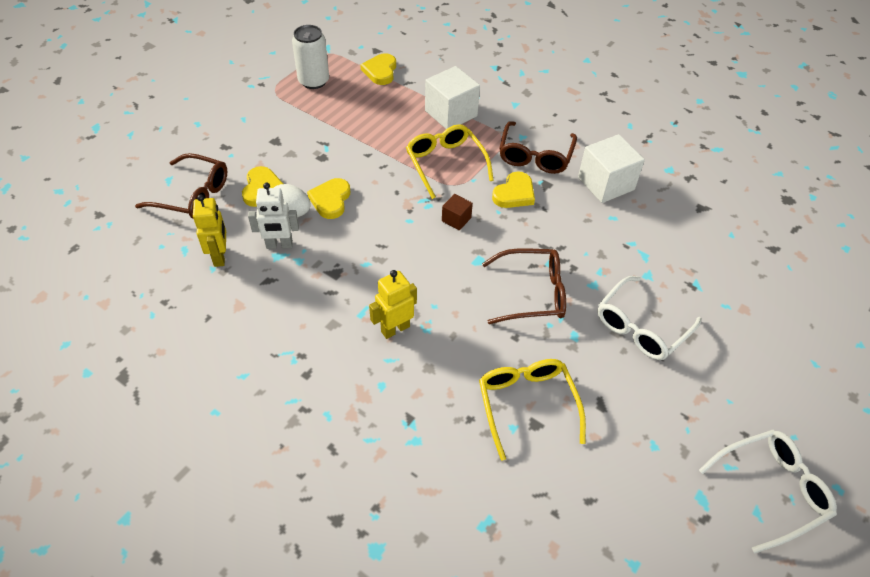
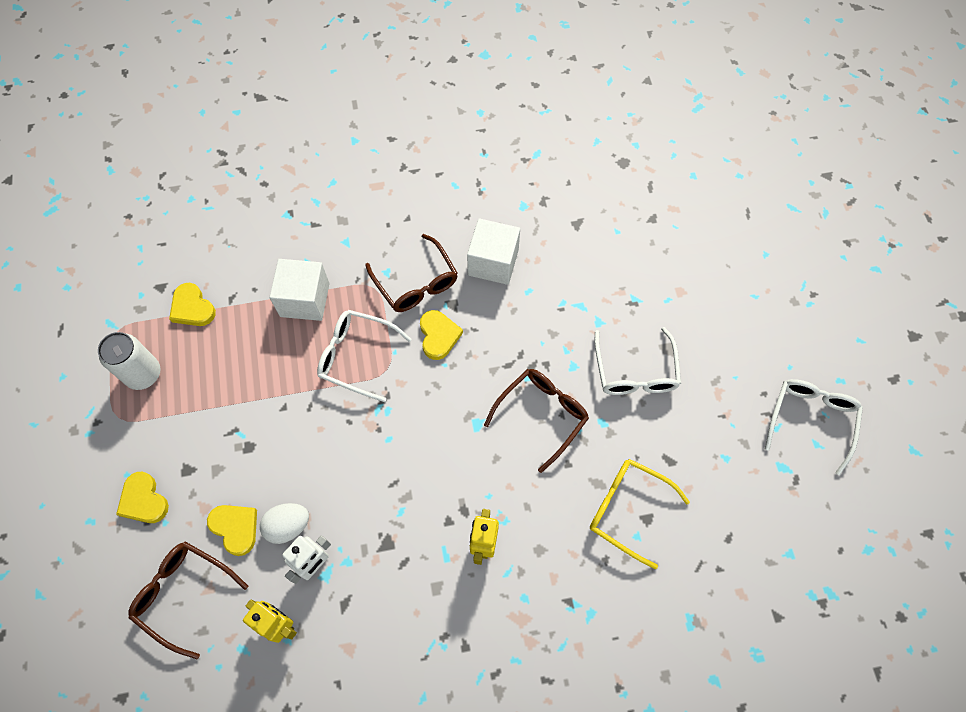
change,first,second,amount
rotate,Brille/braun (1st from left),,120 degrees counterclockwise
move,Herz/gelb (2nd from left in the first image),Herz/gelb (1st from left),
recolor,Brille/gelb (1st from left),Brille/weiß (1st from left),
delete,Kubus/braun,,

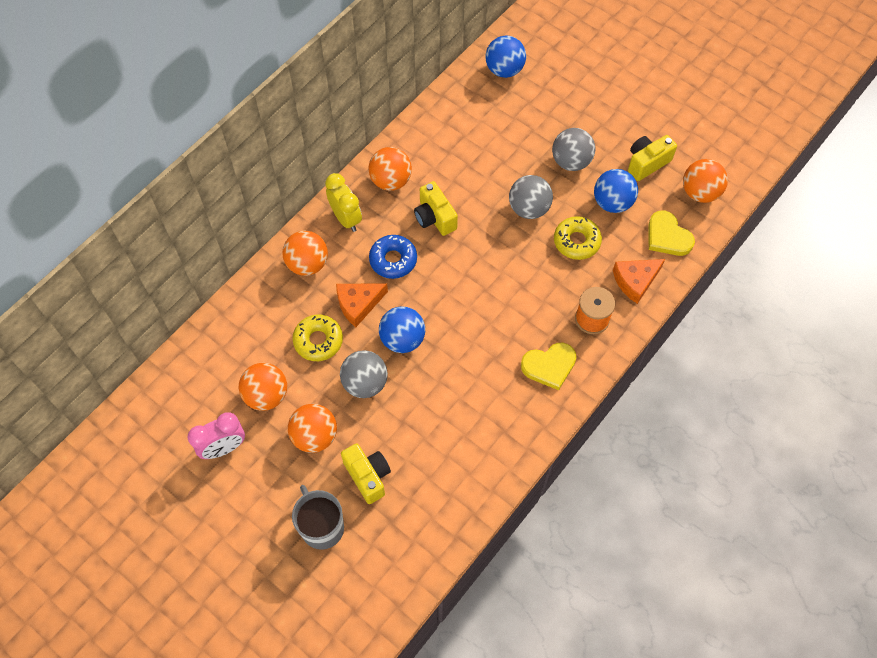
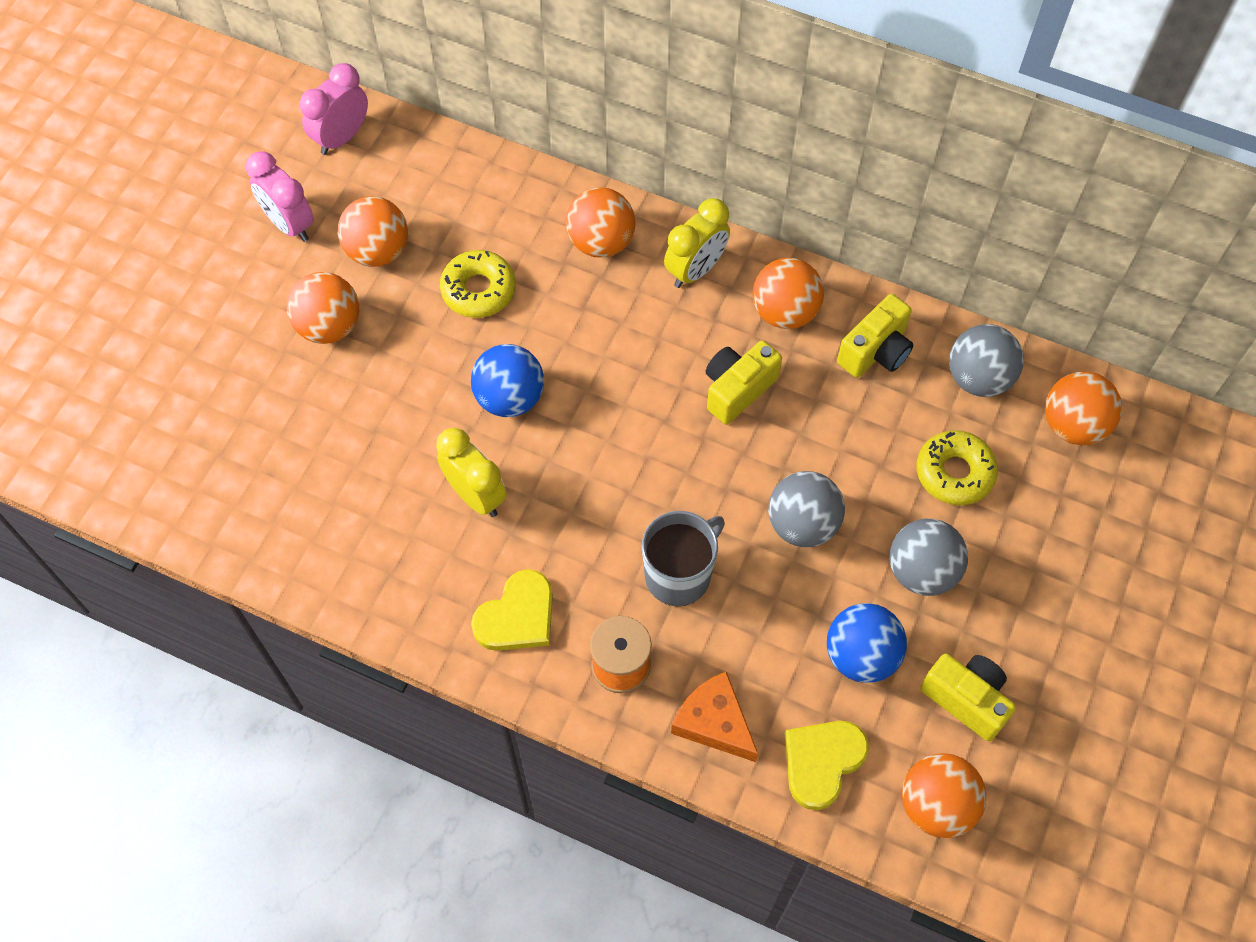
change,first,second,amount
move,Tasse/grau,,
delete,Käse/orange (1st from left),,
move,Ball/grau (1st from left in the first image),Ball/grau (3rd from left),
move,Kamera/gelb (1st from left in the first image),Kamera/gelb (2nd from left),
delete,Donut/blau,,
recolor,Ball/blau (2nd from left),Ball/orange (6th from left),
rotate,Herz/gelb (1st from left),,105 degrees counterclockwise
move,Donut/gelb (2nd from left),,
insert,,Wecker/rosa (2nd from left),
insert,,Wecker/gelb (1st from left),

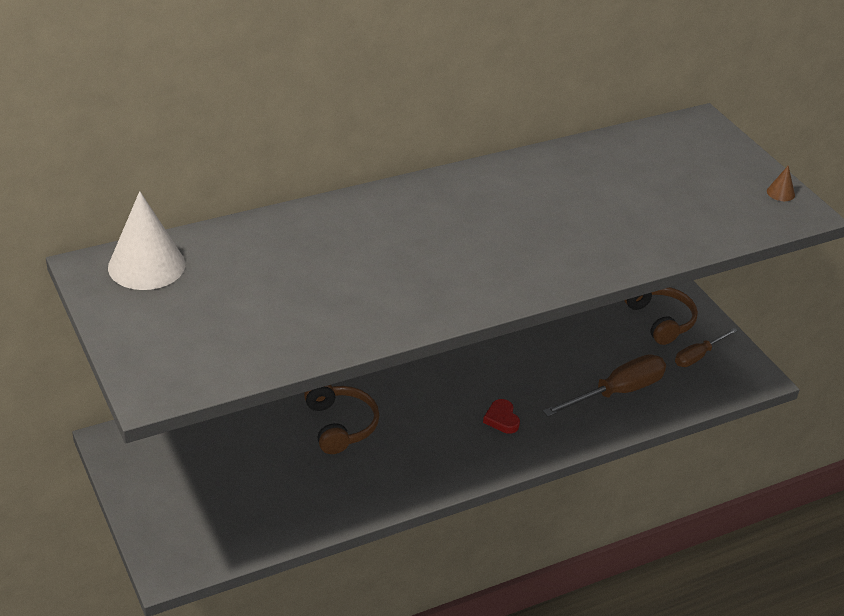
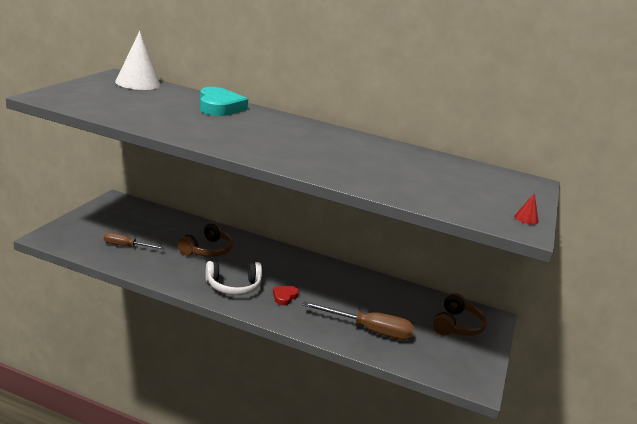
change,first,second,amount
move,Schraubenzieher/braun (2nd from left in the first image),Schraubenzieher/braun (1st from left),
recolor,Kegel/braun,Kegel/rot,
insert,,Herz/türkis,
insert,,Kopfhörer/weiß,

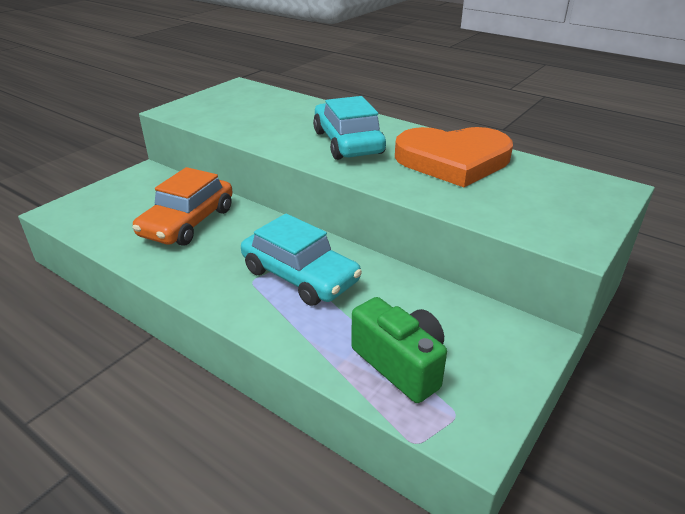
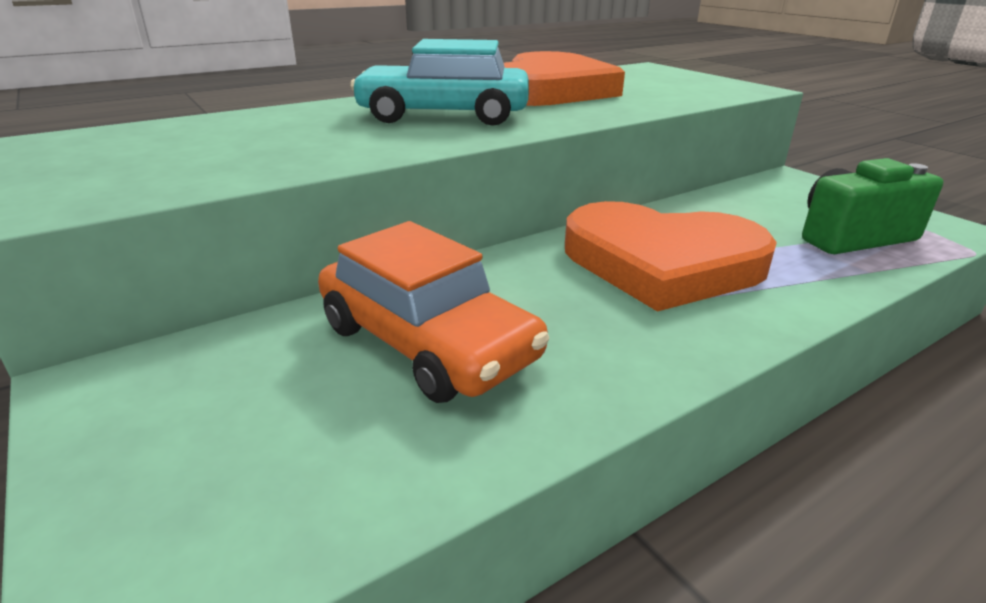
change,first,second,amount
replace,Auto/türkis (1st from left),Herz/orange (2nd from left),

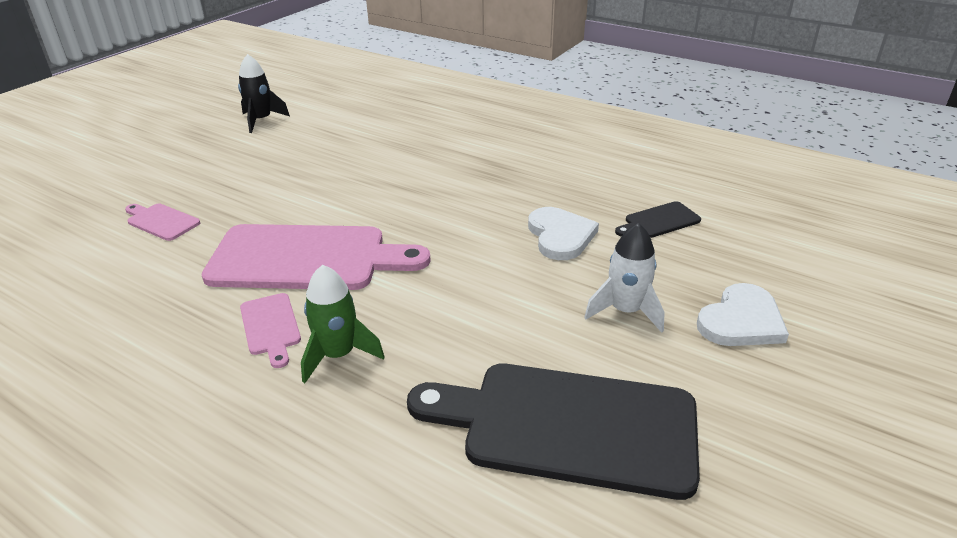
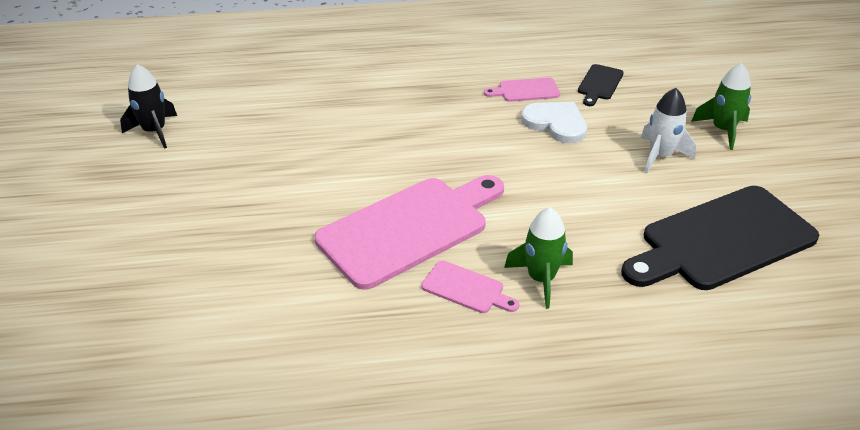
change,first,second,amount
move,Schneidebrett/rosa (1st from left in the first image),Schneidebrett/rosa (3rd from left),
replace,Herz/weiß (2nd from left),Rakete/grün (2nd from left),

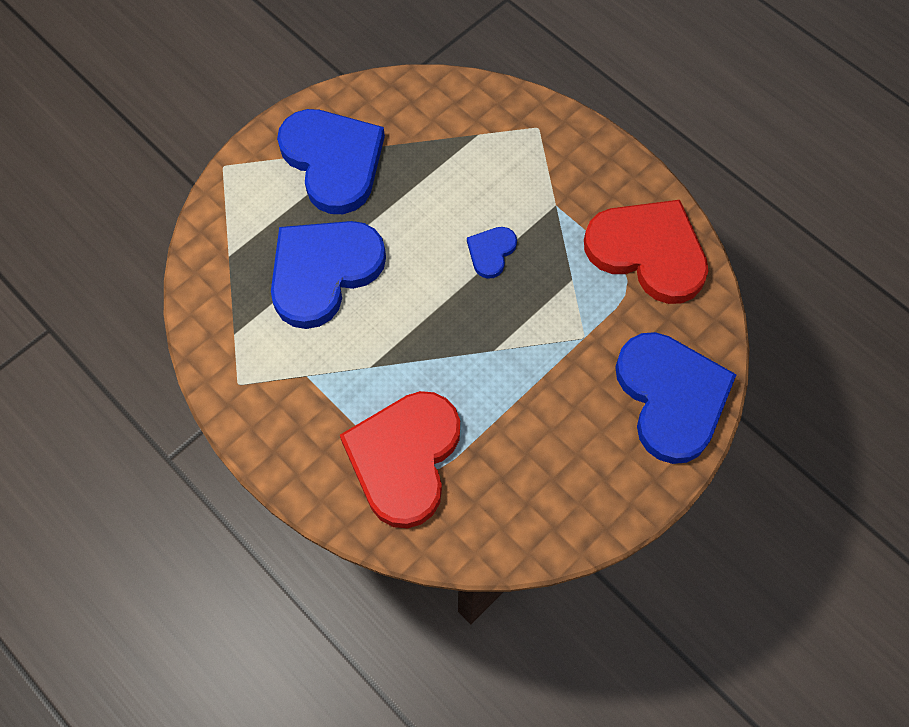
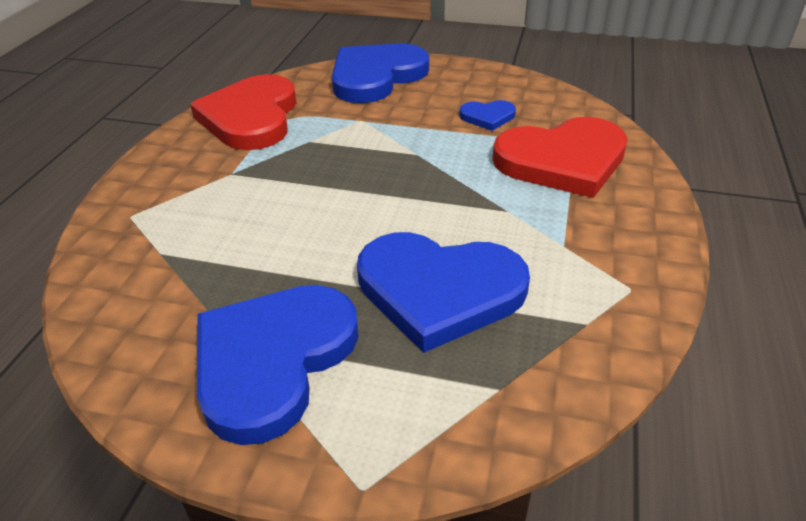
change,first,second,amount
move,Herz/blau (3rd from left in the first image),Herz/blau (4th from left),

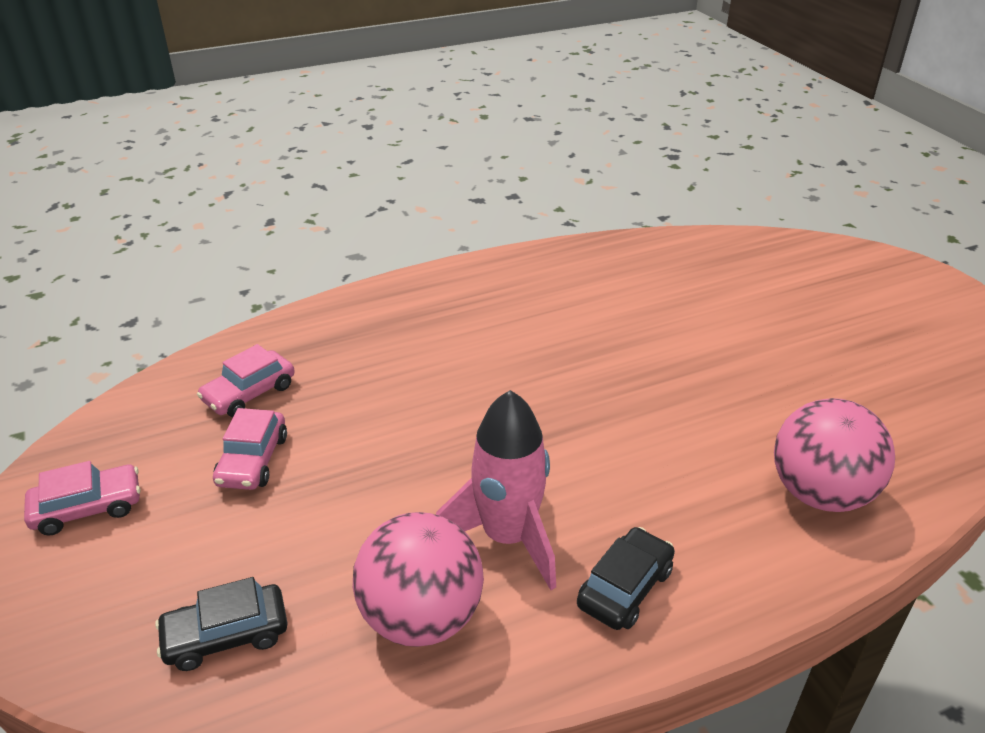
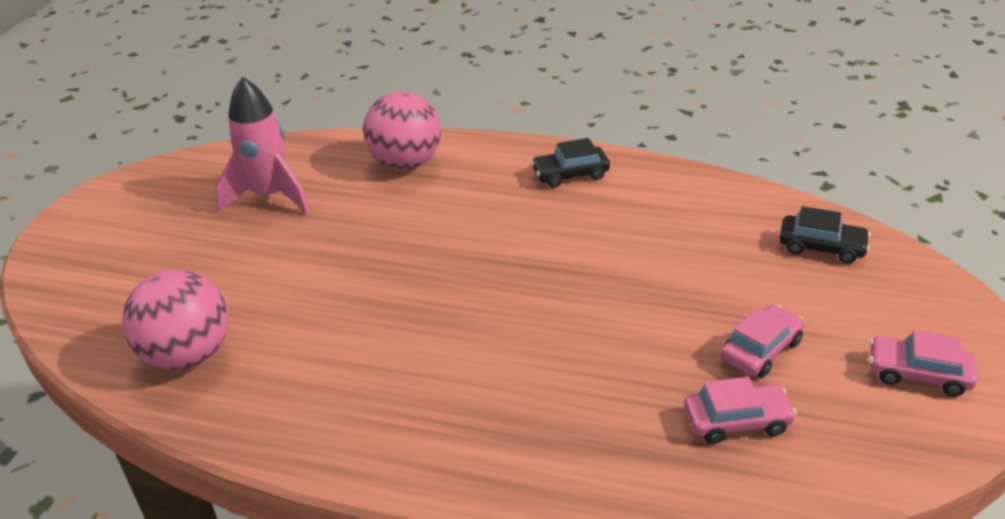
change,first,second,amount
move,Ball/rosa (1st from left),,
move,Rakete/rosa,,

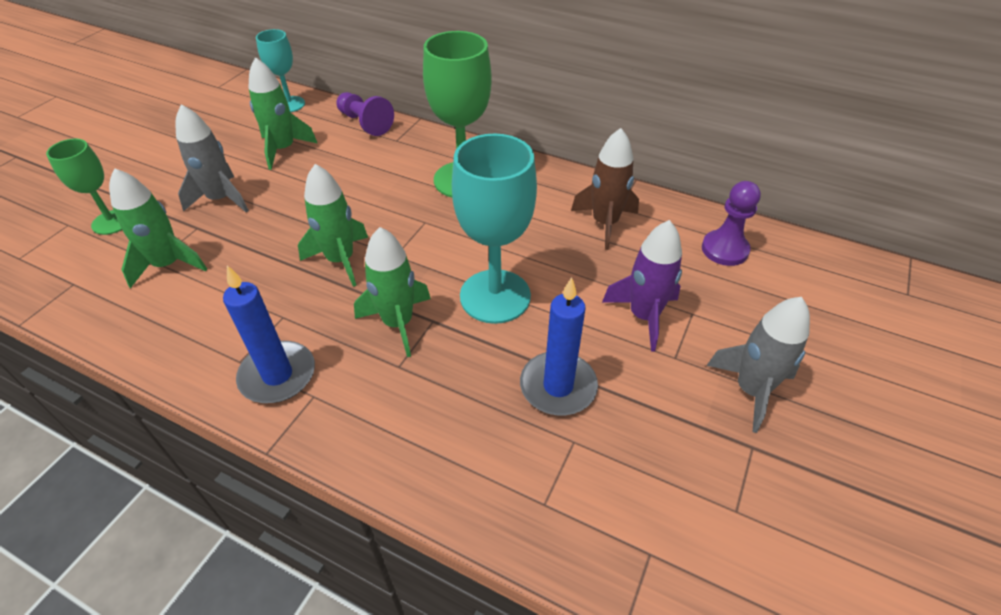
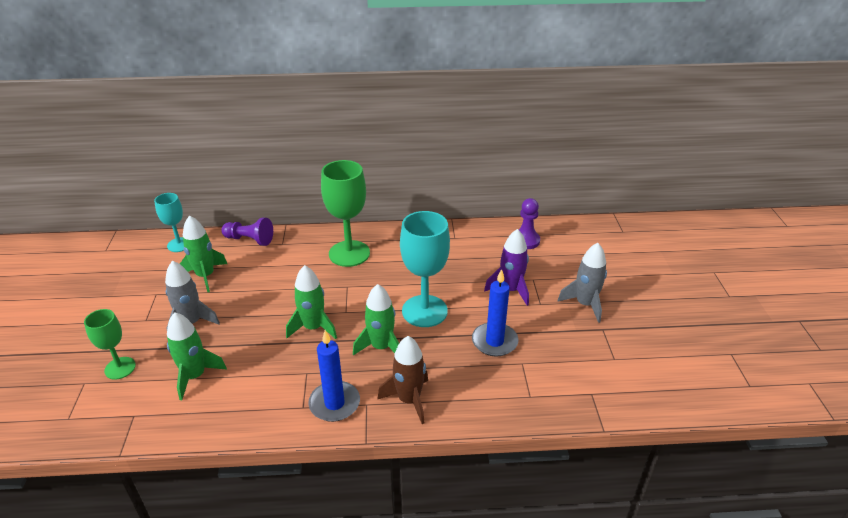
change,first,second,amount
move,Rakete/braun,,

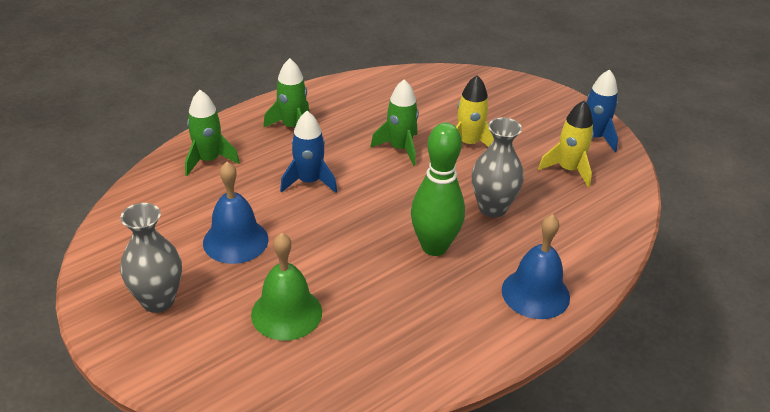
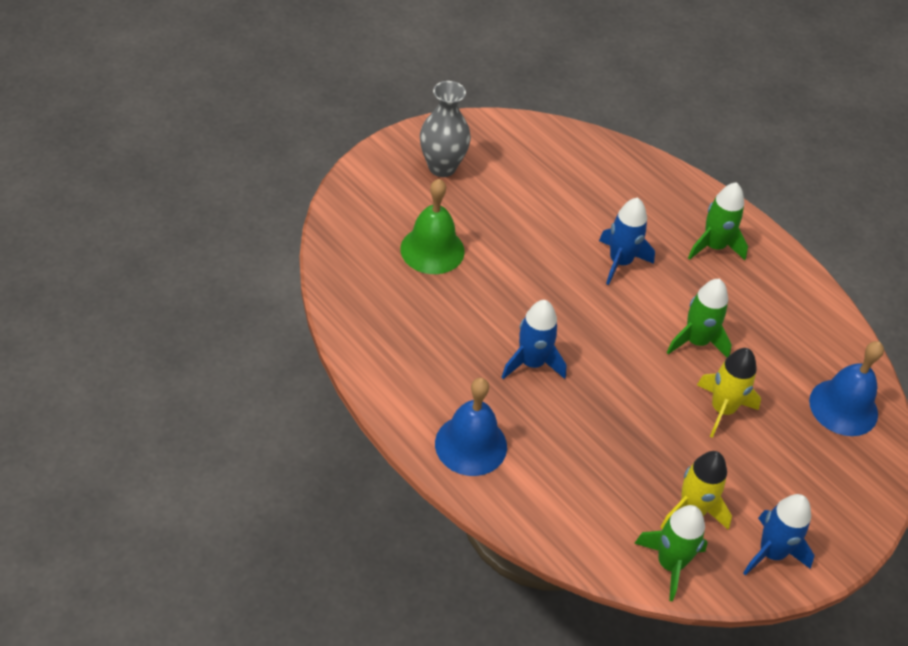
change,first,second,amount
move,Rakete/grün (1st from left),,
move,Glocke/blau (1st from left in the first image),Glocke/blau (2nd from left),
replace,Bowlingkegel/grün,Rakete/blau (1st from left),
delete,Vase/grau (2nd from left),,

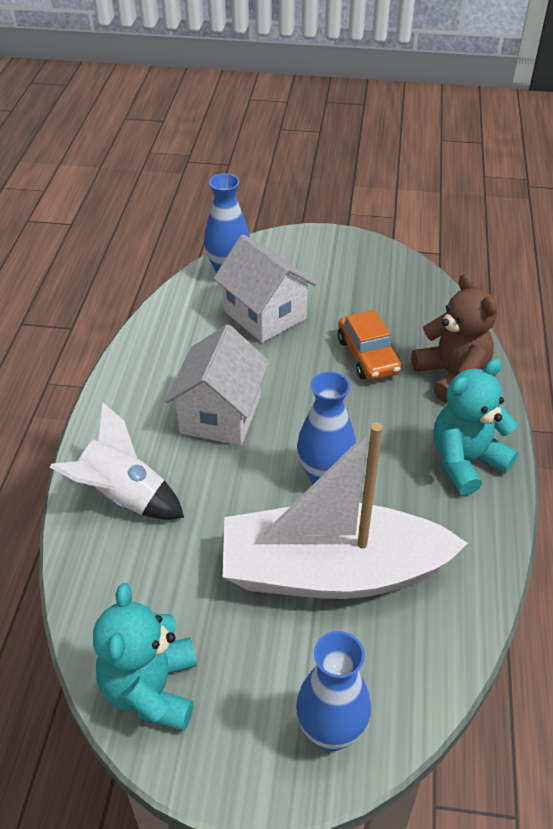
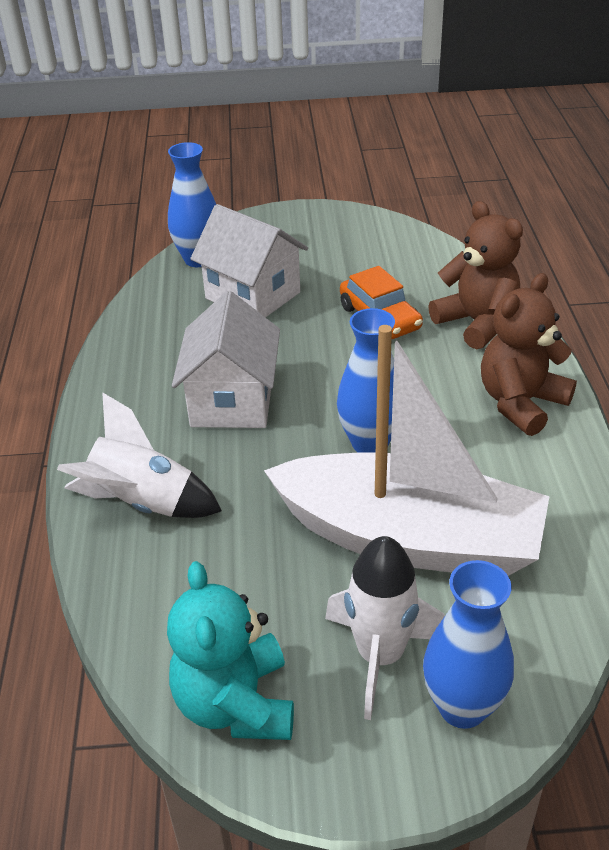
change,first,second,amount
rotate,Boot/weiß,,150 degrees counterclockwise
recolor,Teddybär/türkis (2nd from left),Teddybär/braun (2nd from left),
insert,,Rakete/weiß (2nd from left),

